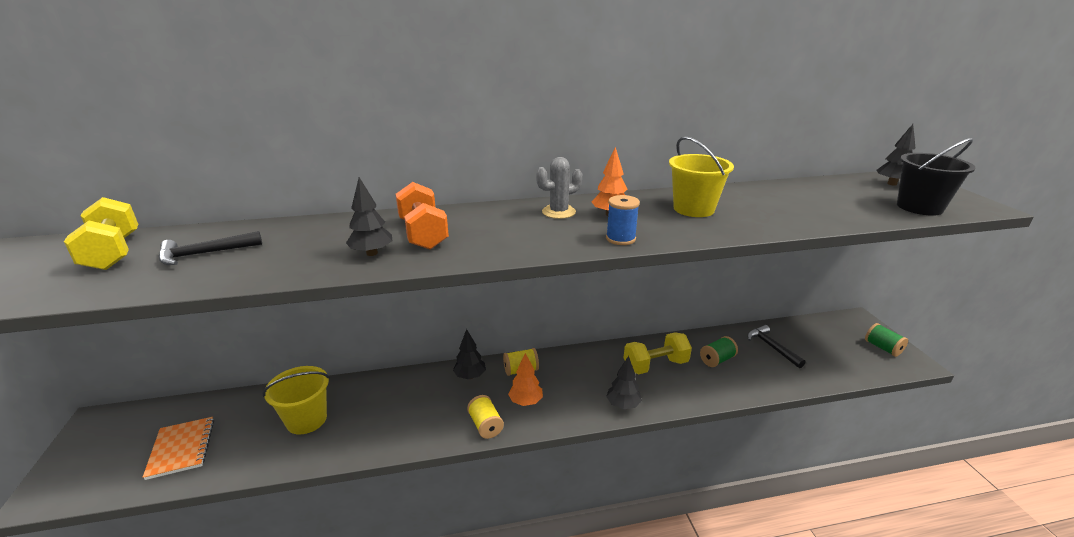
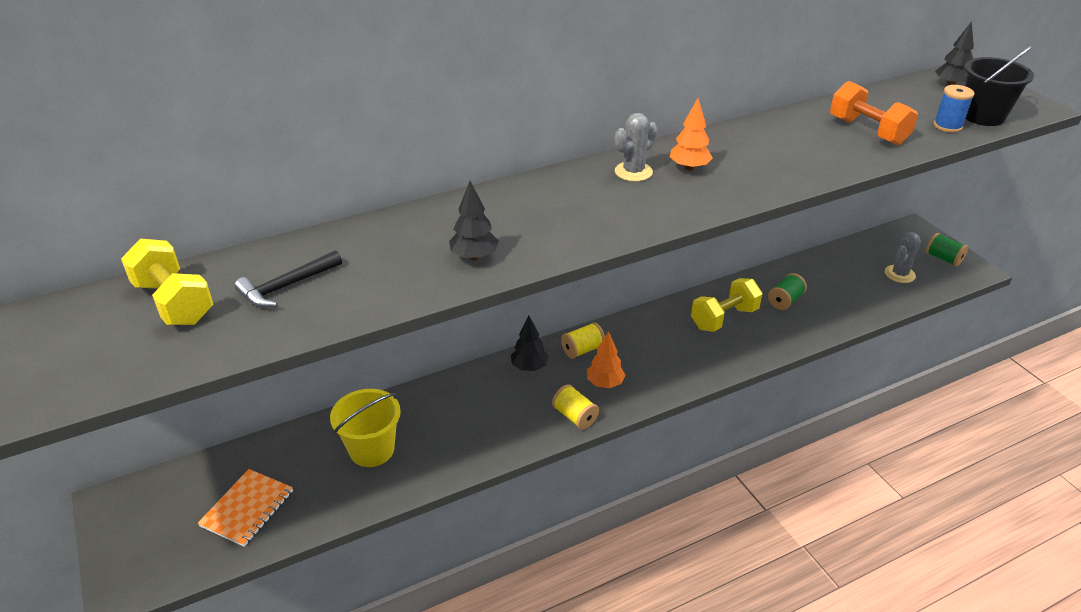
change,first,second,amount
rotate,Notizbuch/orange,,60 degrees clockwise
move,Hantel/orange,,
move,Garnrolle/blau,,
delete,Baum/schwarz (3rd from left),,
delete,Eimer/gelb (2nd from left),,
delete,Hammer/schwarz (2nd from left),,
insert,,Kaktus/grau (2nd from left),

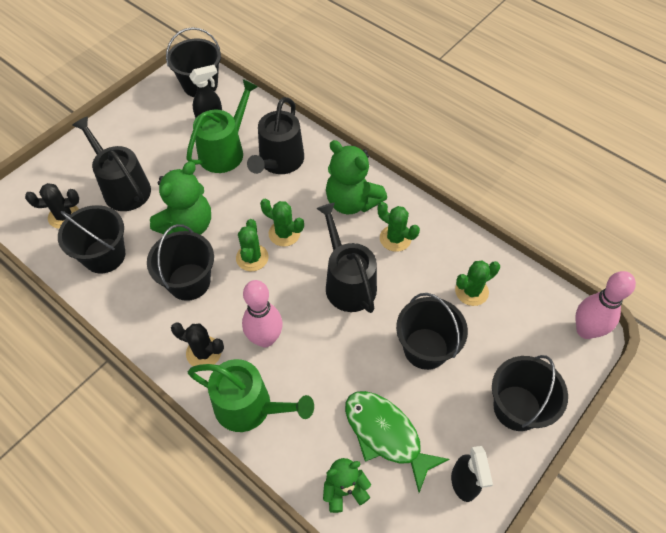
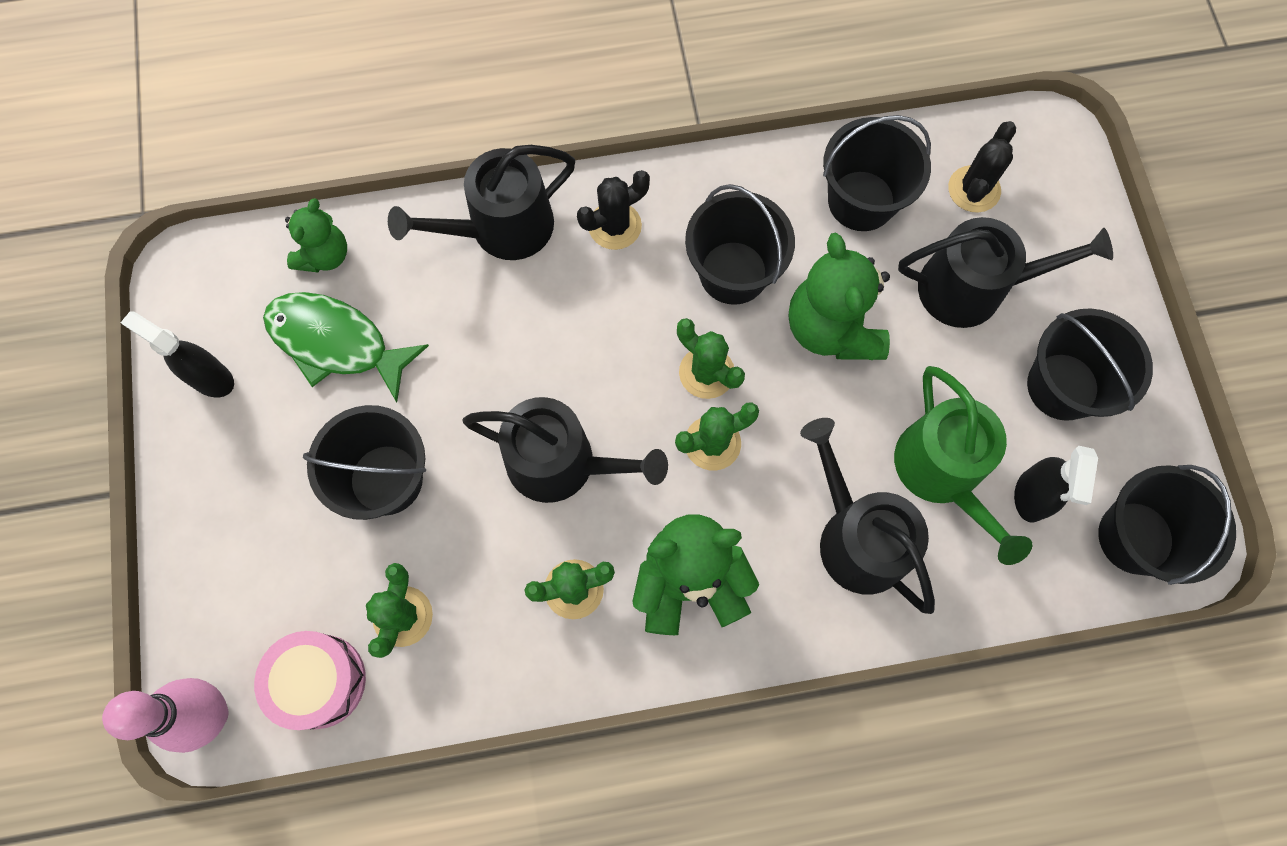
change,first,second,amount
recolor,Gießkanne/grün (2nd from left),Gießkanne/schwarz (1st from left),
delete,Bowlingkegel/rosa (1st from left),,
rotate,Fisch/grün,,150 degrees counterclockwise
move,Eimer/schwarz (5th from left in the first image),Eimer/schwarz (4th from left),
insert,,Trommel/rosa,

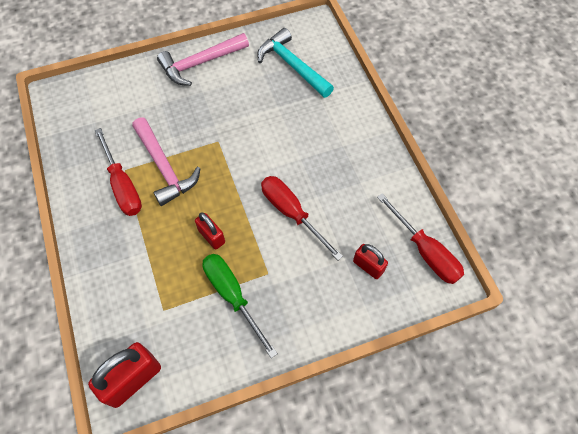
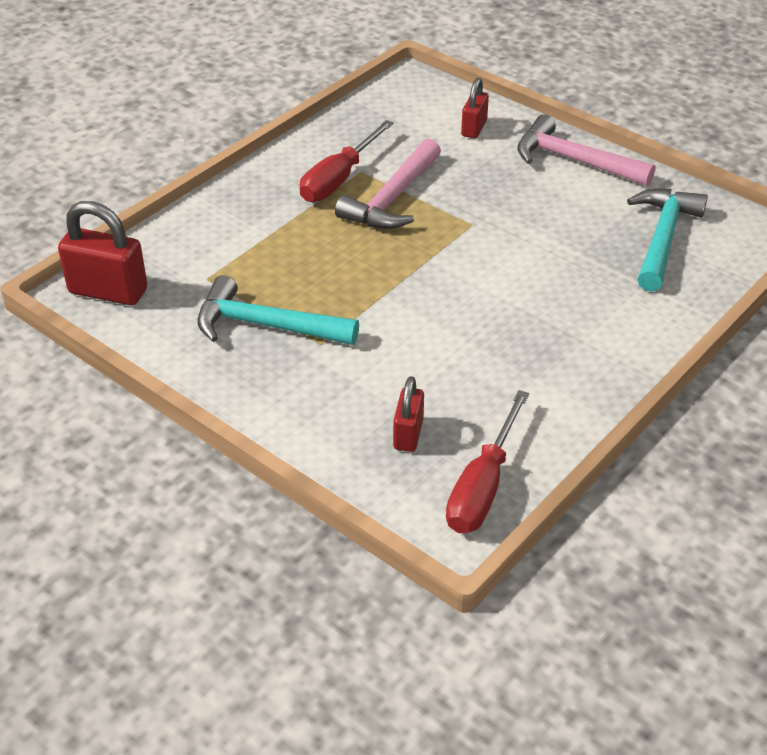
change,first,second,amount
move,Vorhängeschloss/rot (2nd from left in the first image),Vorhängeschloss/rot (3rd from left),
replace,Schraubenzieher/grün,Hammer/türkis (1st from left),
delete,Schraubenzieher/rot (2nd from left),,

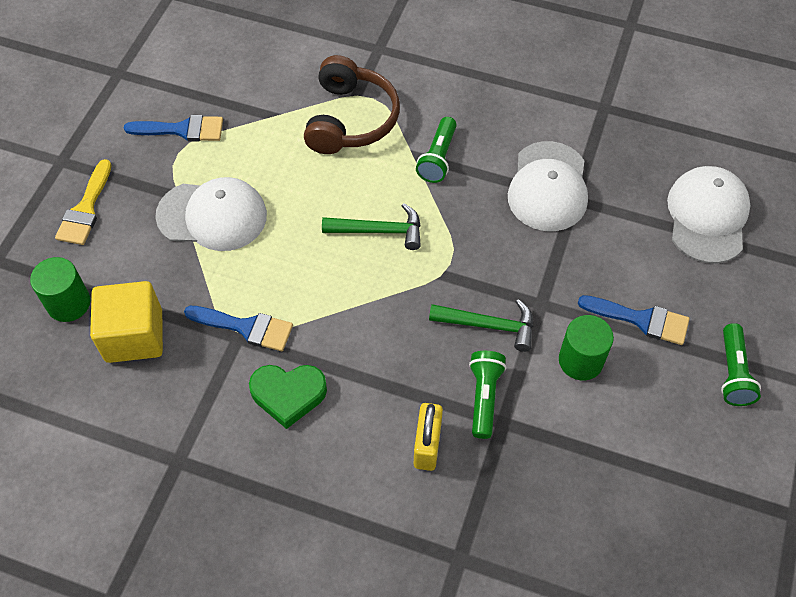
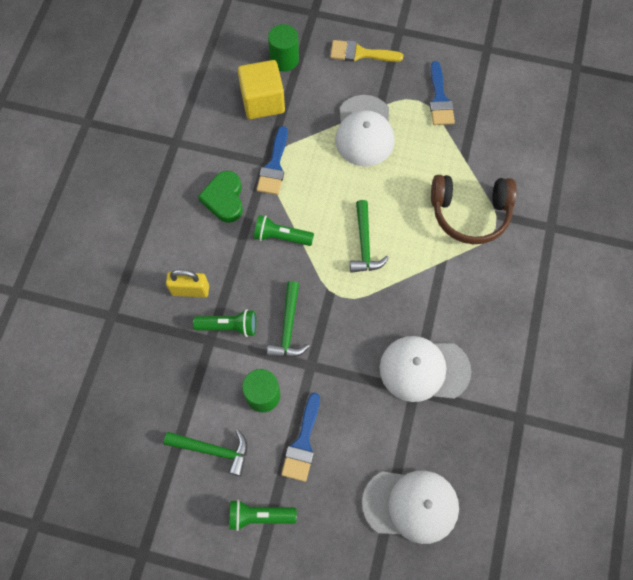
change,first,second,amount
move,Taschenlampe/grün (1st from left in the first image),Taschenlampe/grün (3rd from left),
insert,,Hammer/grün (1st from left),

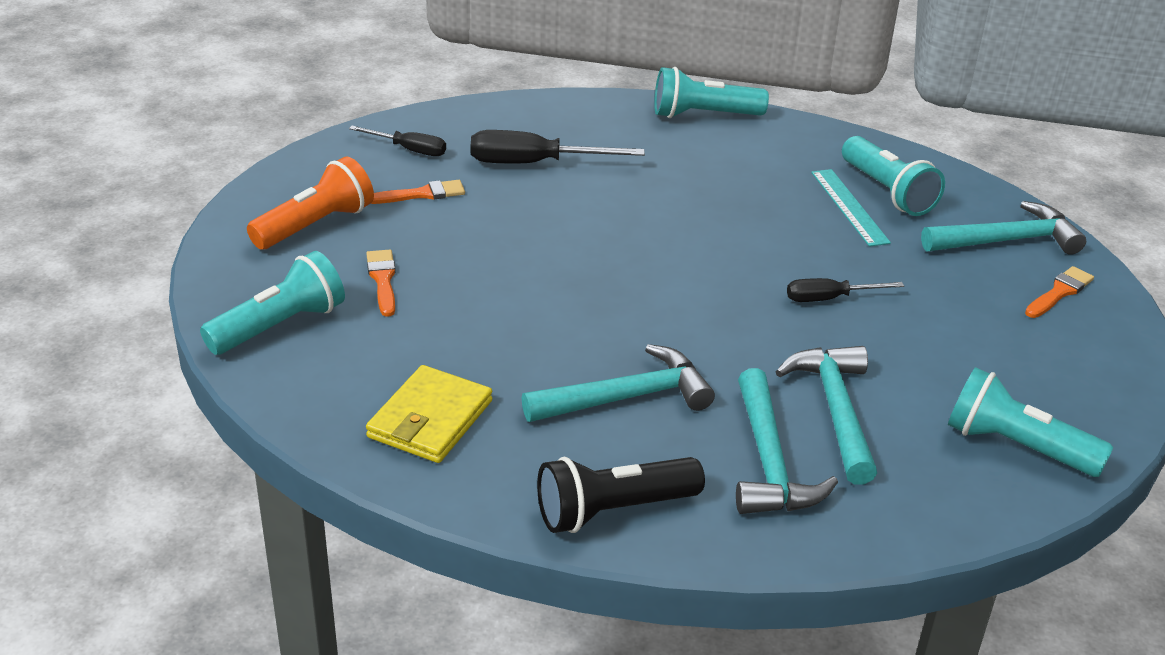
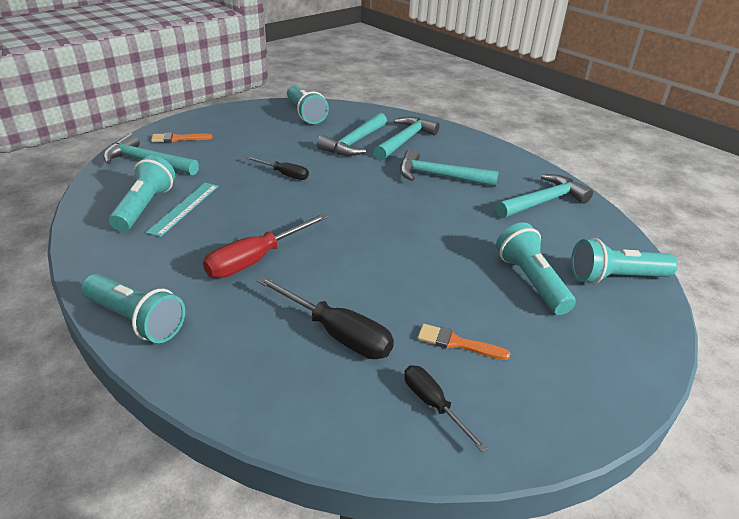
change,first,second,amount
delete,Taschenlampe/orange,,
replace,Pinsel/orange (1st from left),Taschenlampe/türkis (4th from left),
replace,Geldbörse/gelb,Hammer/türkis (5th from left),
delete,Taschenlampe/schwarz,,
insert,,Schraubenzieher/rot,

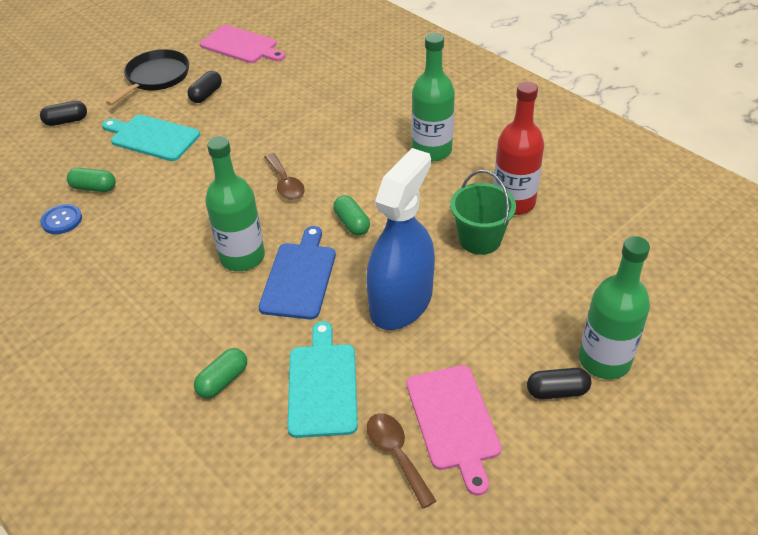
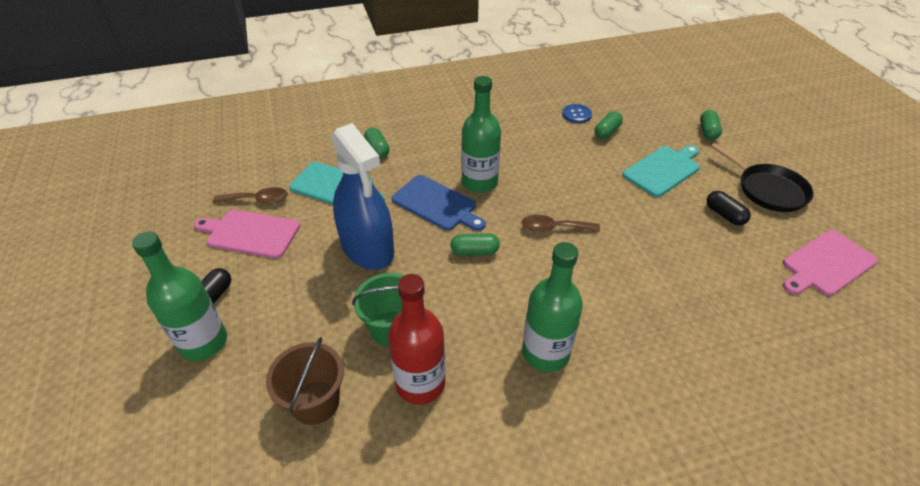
change,first,second,amount
recolor,Kapsel/schwarz (1st from left),Kapsel/grün (4th from left),
insert,,Eimer/braun,

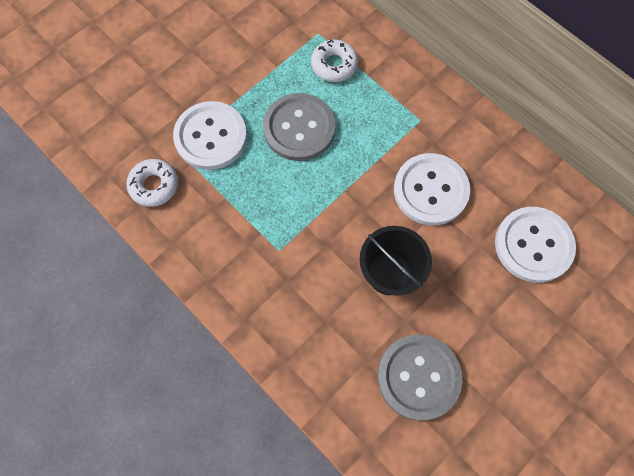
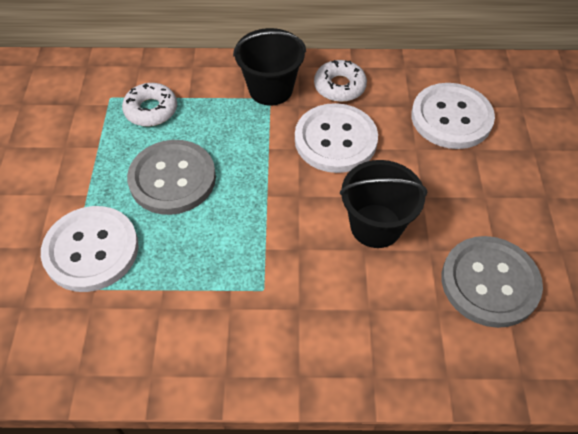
change,first,second,amount
move,Donut/weiß (1st from left in the first image),Donut/weiß (2nd from left),
insert,,Eimer/schwarz (1st from left),

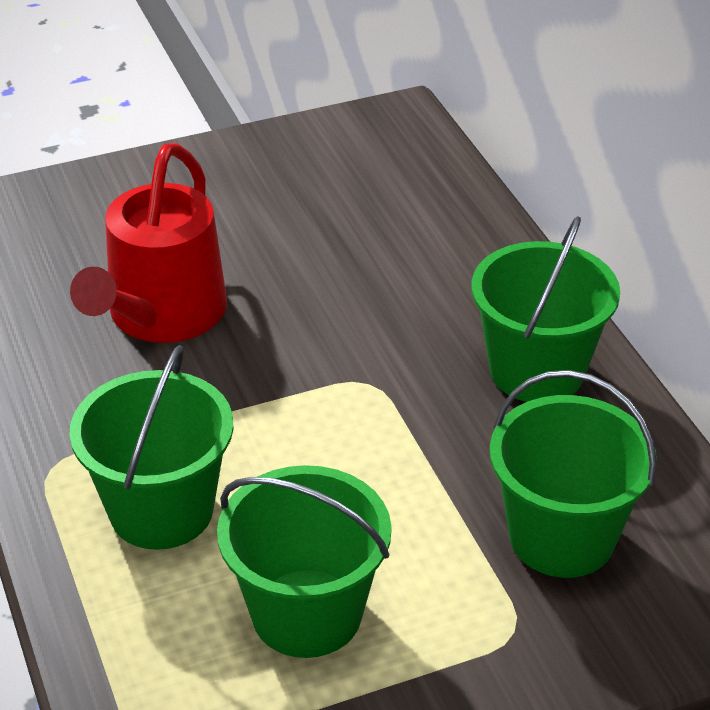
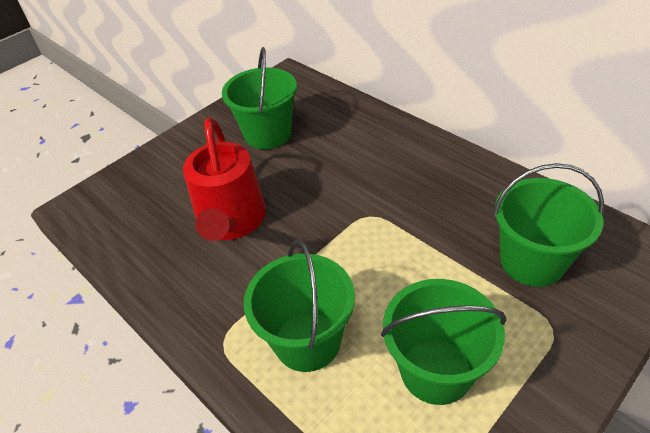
change,first,second,amount
move,Eimer/grün (3rd from left in the first image),Eimer/grün (1st from left),

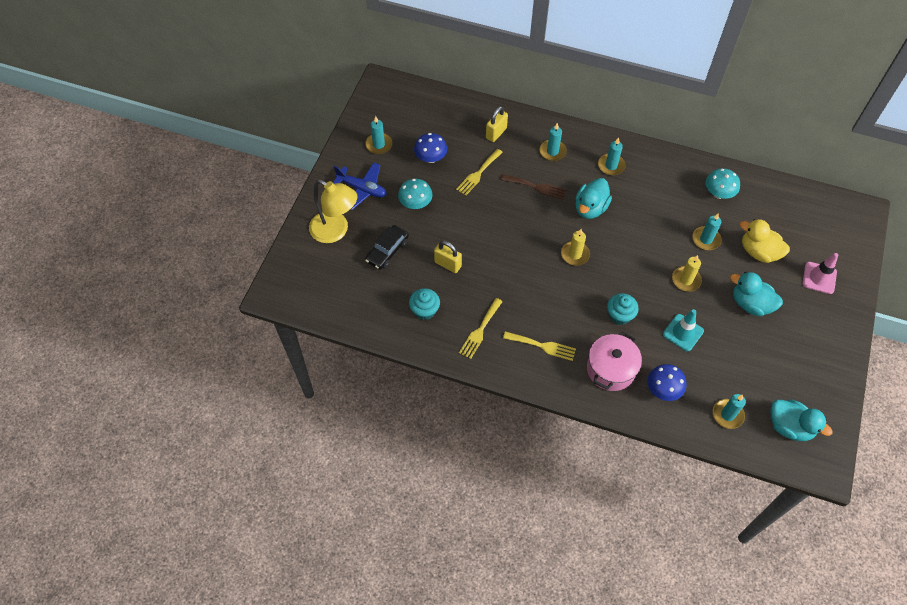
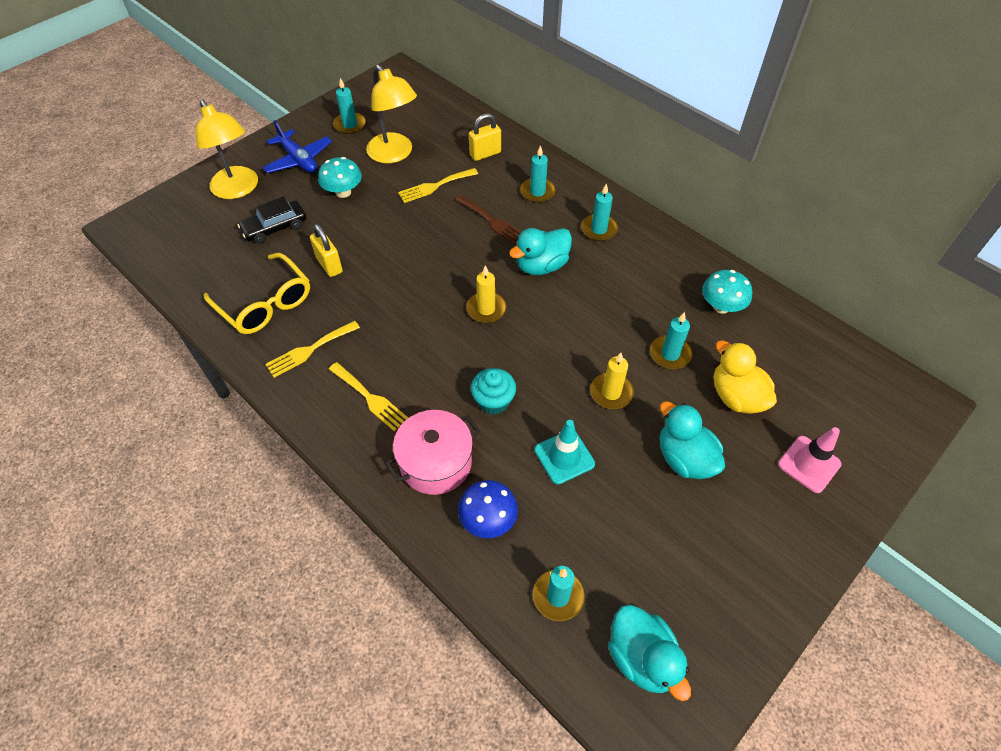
change,first,second,amount
replace,Muffin/türkis (1st from left),Brille/gelb,
replace,Pilz/blau (1st from left),Lampe/gelb (2nd from left),

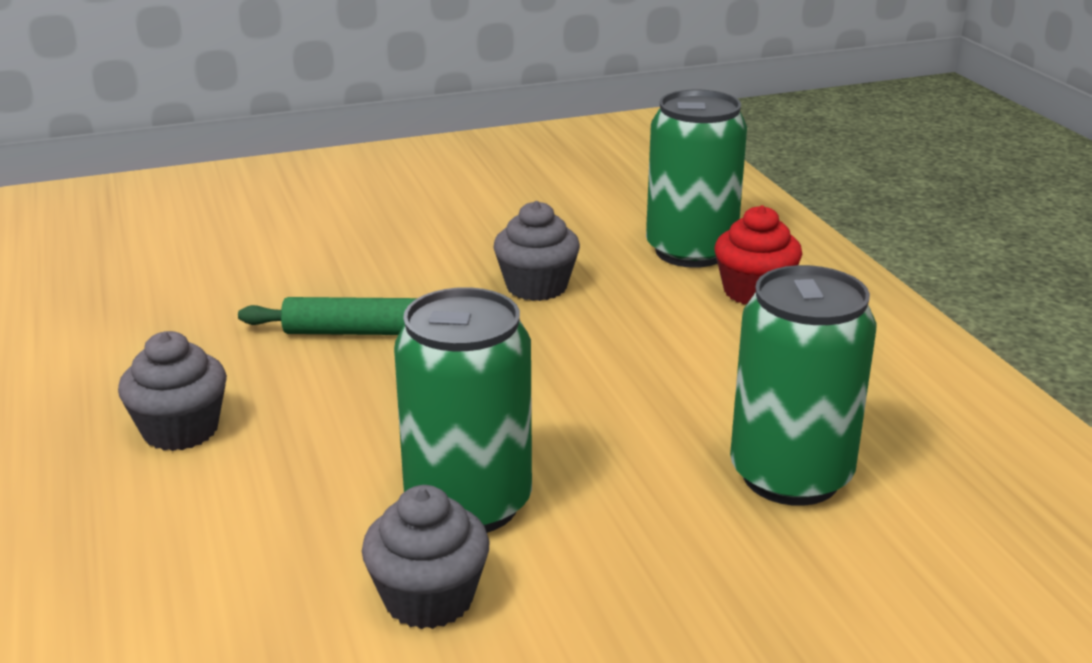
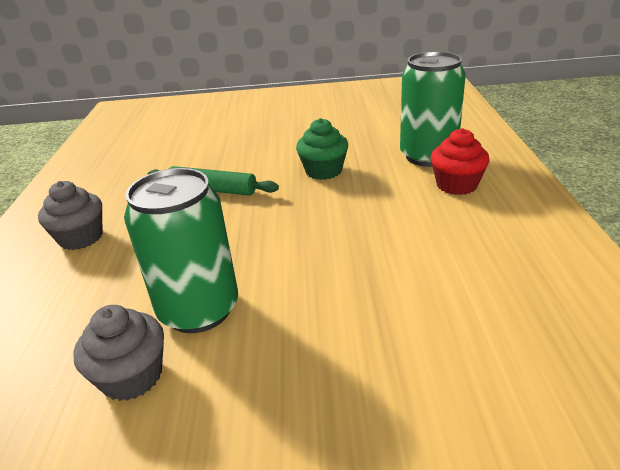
change,first,second,amount
recolor,Muffin/grau (3rd from left),Muffin/grün,
delete,Dose/grün (3rd from left),,

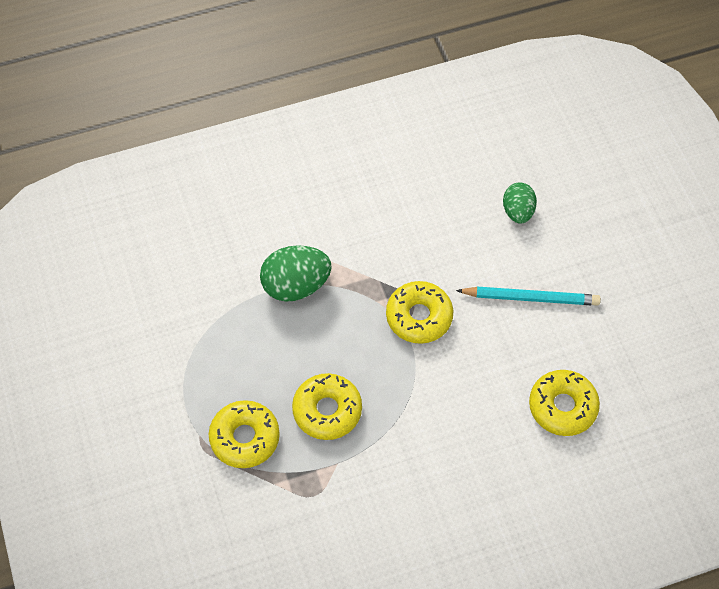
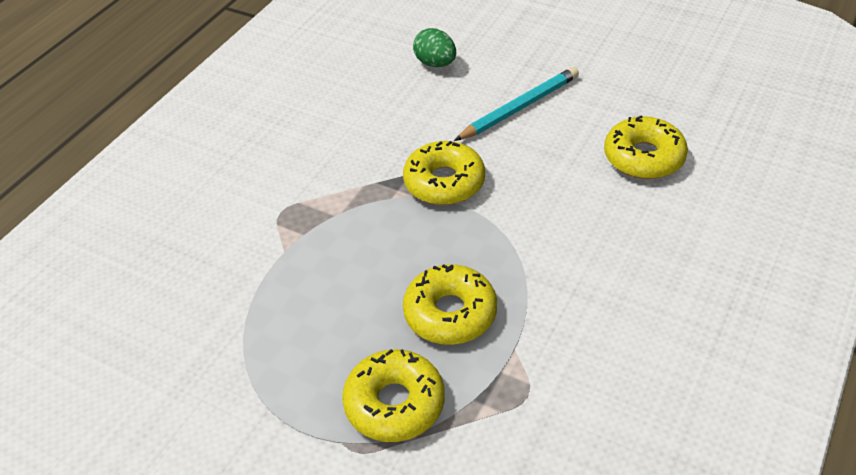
change,first,second,amount
delete,Ei/grün (1st from left),,

